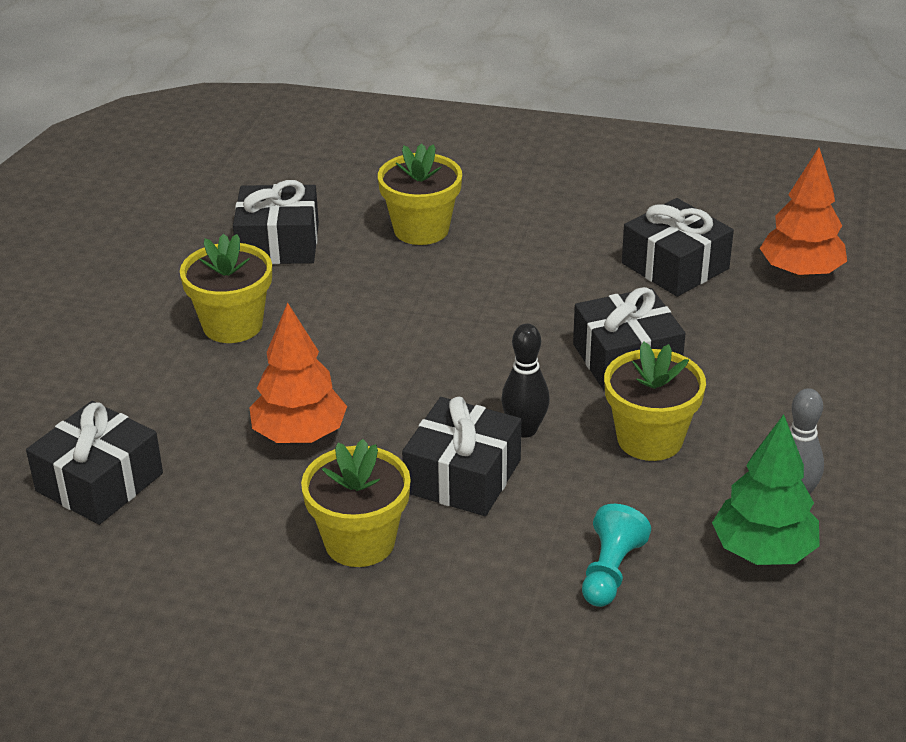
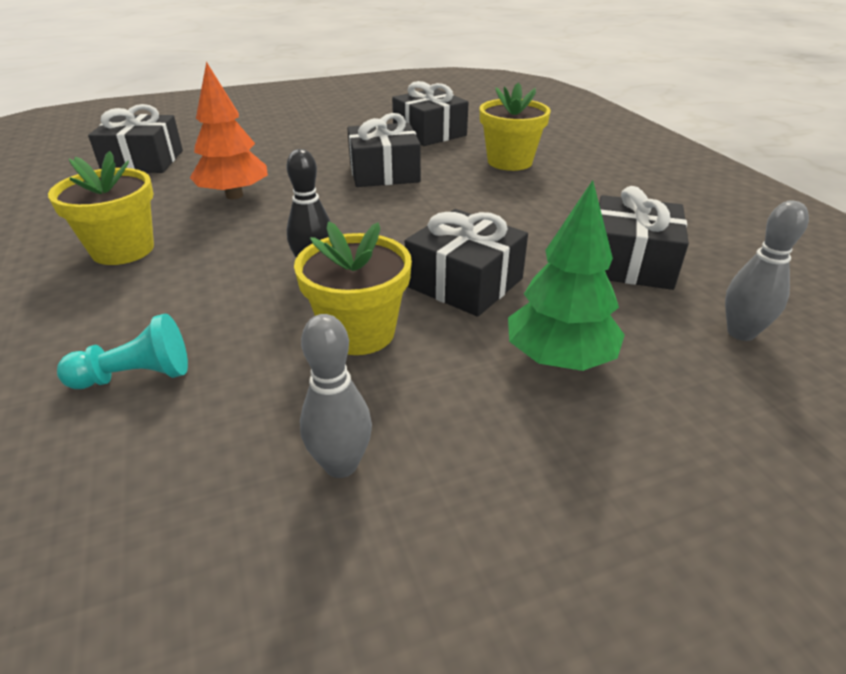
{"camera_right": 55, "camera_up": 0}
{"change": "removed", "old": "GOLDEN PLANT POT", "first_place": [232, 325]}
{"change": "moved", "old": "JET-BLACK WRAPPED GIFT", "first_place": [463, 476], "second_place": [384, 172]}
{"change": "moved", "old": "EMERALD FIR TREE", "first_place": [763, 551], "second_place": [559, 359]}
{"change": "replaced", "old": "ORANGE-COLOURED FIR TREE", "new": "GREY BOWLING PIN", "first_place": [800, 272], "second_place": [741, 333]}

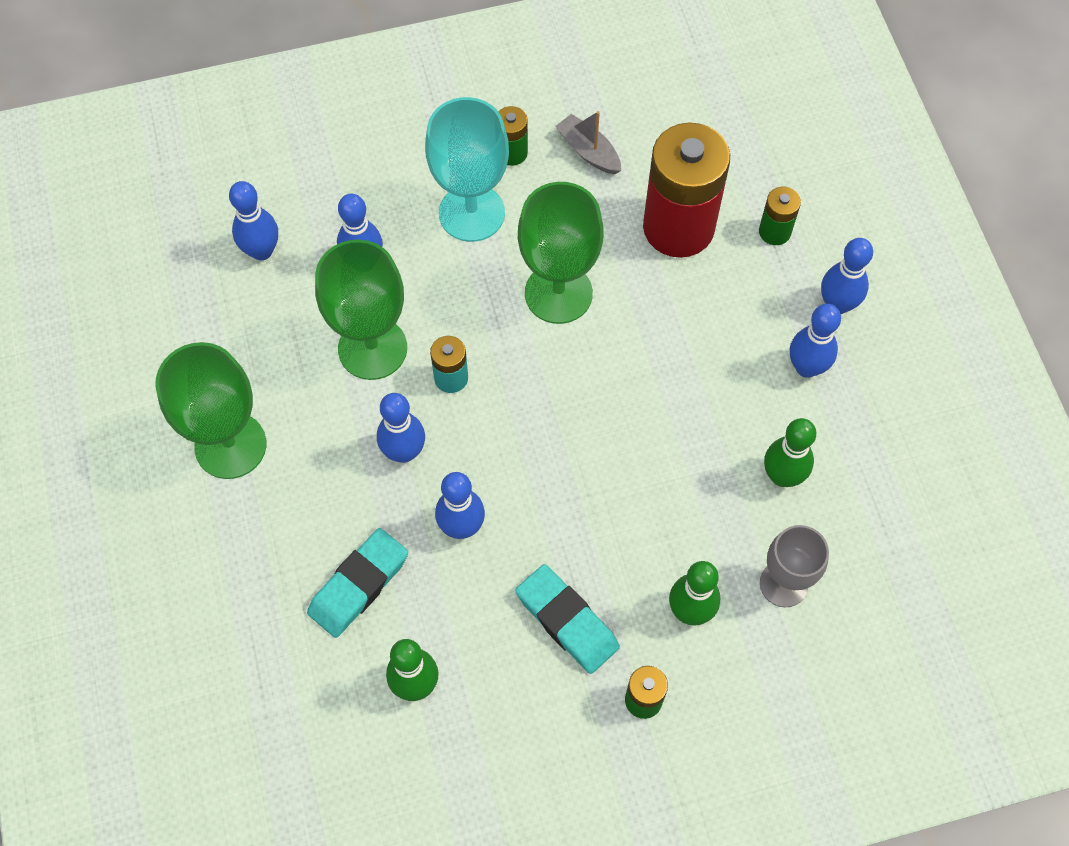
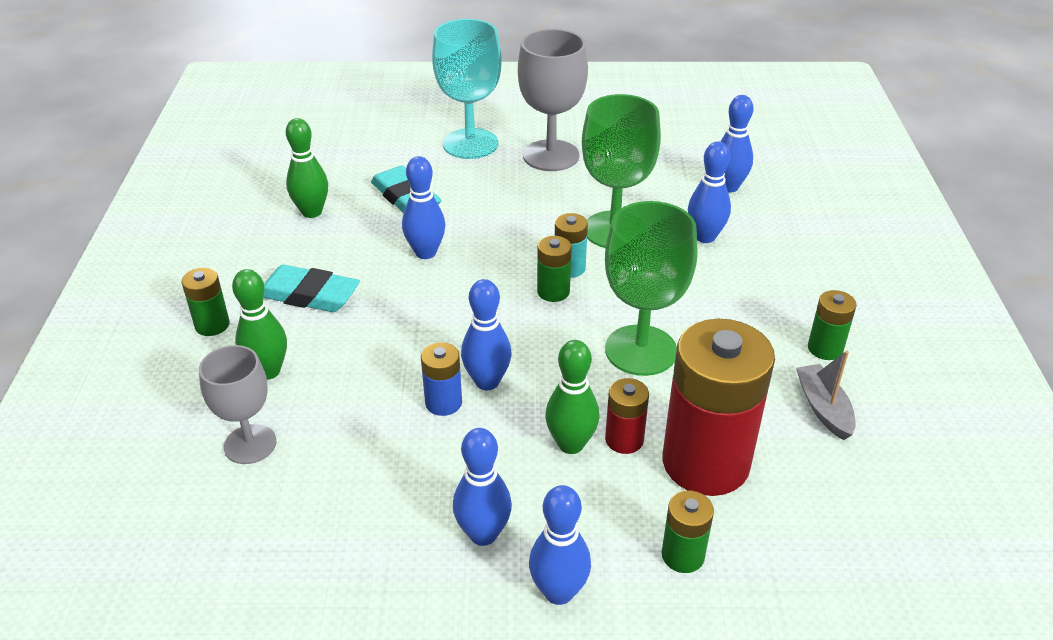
{"camera_right": 105, "camera_up": -25}
{"change": "recoloured", "old": "EMERALD CHALICE", "new": "GREY CHALICE", "first_place": [230, 445], "second_place": [551, 156]}
{"change": "moved", "old": "COBALT BOWLING PIN", "first_place": [404, 452], "second_place": [487, 382]}
{"change": "moved", "old": "AQUA CHALICE", "first_place": [471, 213], "second_place": [470, 144]}
{"change": "turned", "old": "AQUA PENCIL ERASER", "first_place": [567, 621], "second_place": [309, 295], "degrees": 45}
{"change": "turned", "old": "GREY BOAT", "first_place": [588, 151], "second_place": [823, 408], "degrees": -75}
{"change": "moved", "old": "EMERALD BOWLING PIN", "first_place": [782, 476], "second_place": [571, 444]}
{"change": "added", "new": "COBALT AA BATTERY", "second_place": [443, 402]}
{"change": "added", "new": "EMERALD AA BATTERY", "second_place": [553, 292]}
{"change": "added", "new": "SCARLET AA BATTERY", "second_place": [624, 440]}

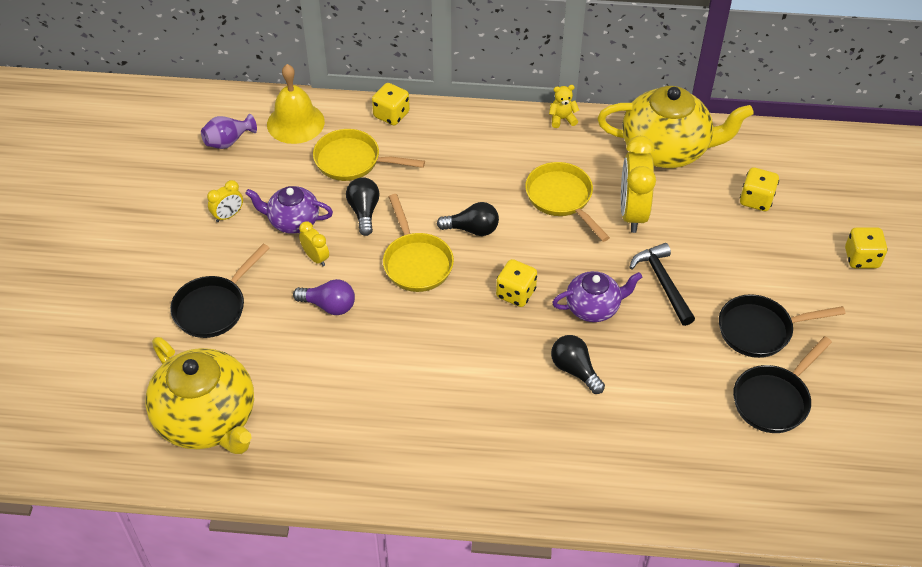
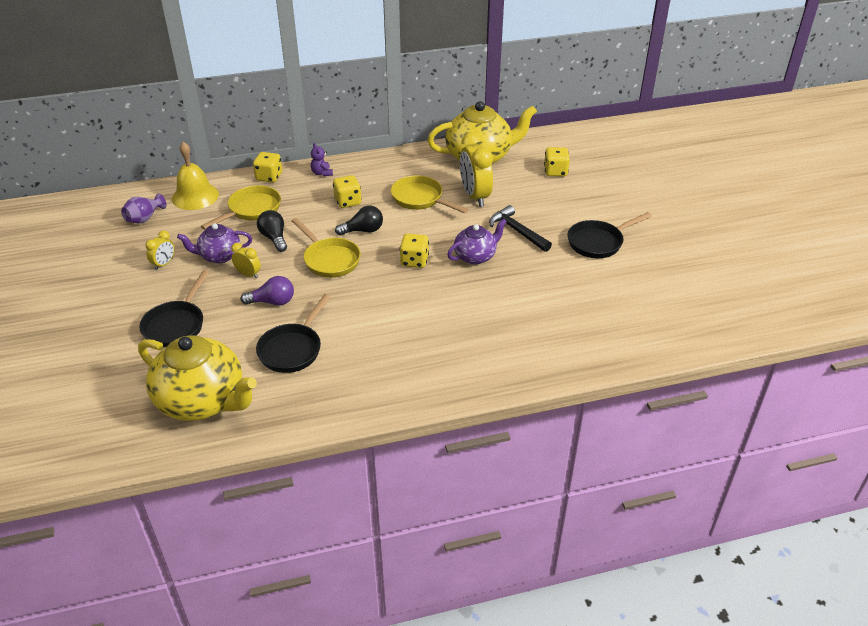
{"camera_right": -20, "camera_up": -10}
{"change": "turned", "old": "GOLDEN PAN", "first_place": [353, 161], "second_place": [251, 210], "degrees": 135}
{"change": "removed", "old": "GOLDEN STUFFED BEAR", "first_place": [562, 119]}
{"change": "removed", "old": "JET-BLACK BULB", "first_place": [575, 370]}
{"change": "moved", "old": "JET-BLACK PAN", "first_place": [774, 399], "second_place": [293, 349]}
{"change": "moved", "old": "GOLDEN DIE", "first_place": [861, 258], "second_place": [348, 202]}
{"change": "added", "new": "ROYAL PURPLE STUFFED BEAR", "second_place": [322, 173]}

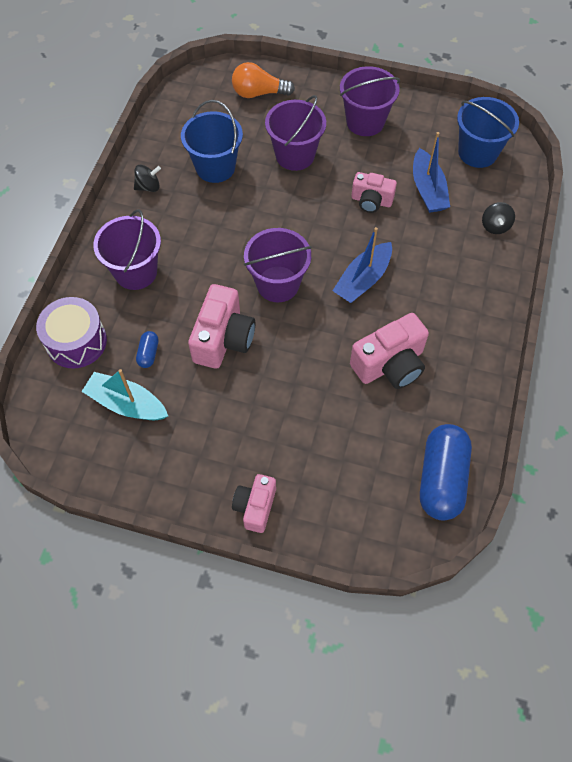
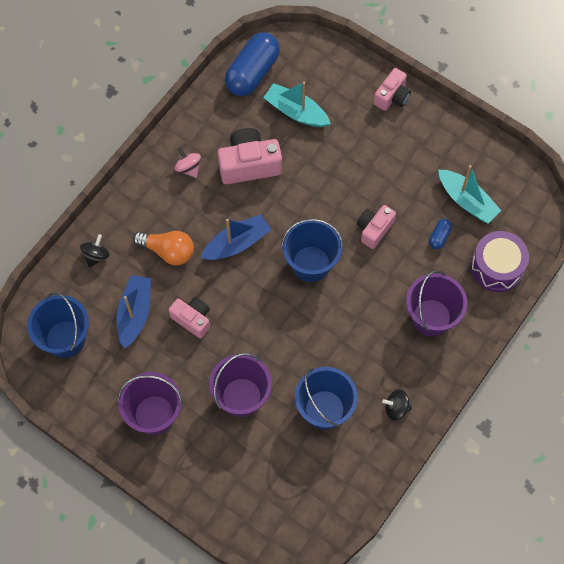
{"camera_right": -160, "camera_up": 5}
{"change": "resized", "old": "PINK COMPACT CAMERA", "first_place": [223, 339], "second_place": [374, 229], "factor": 0.63}
{"change": "moved", "old": "ORANGE-COLOURED BULB", "first_place": [259, 93], "second_place": [168, 251]}
{"change": "recoloured", "old": "ROYAL PURPLE SAND BUCKET", "new": "COBALT SAND BUCKET", "first_place": [278, 284], "second_place": [311, 264]}
{"change": "added", "new": "PINK TOY TOP", "second_place": [188, 168]}
{"change": "added", "new": "AQUA BOAT", "second_place": [296, 112]}

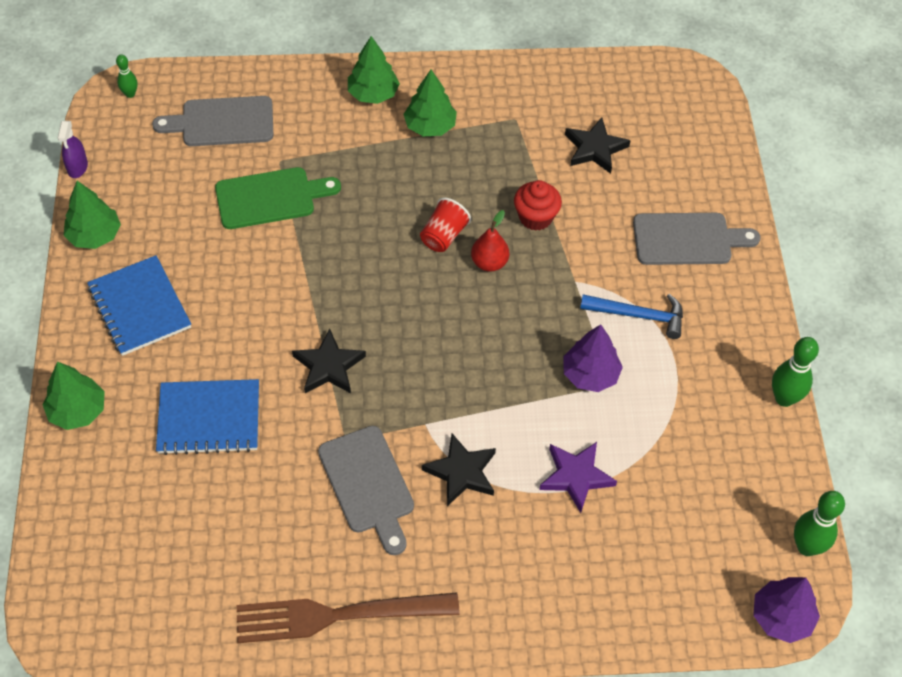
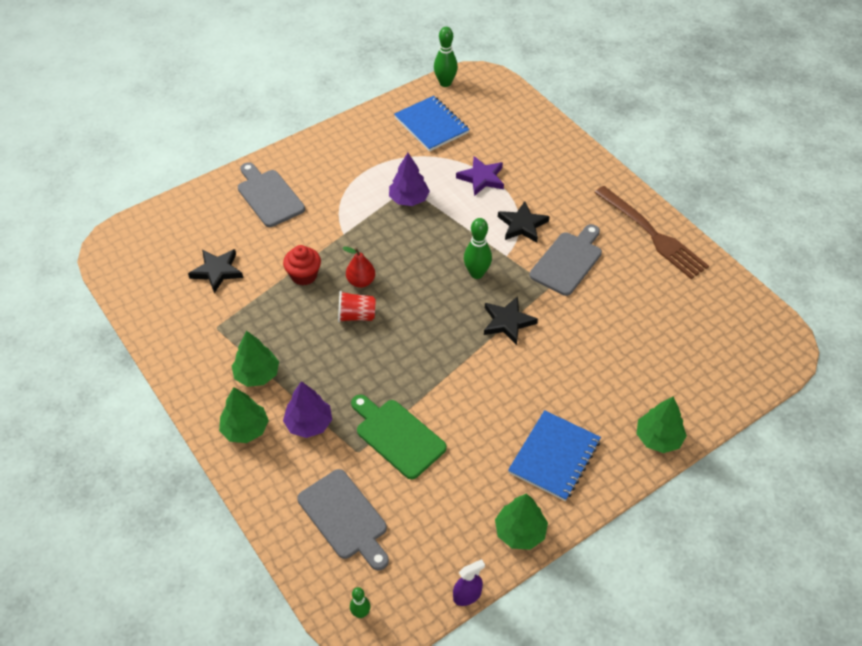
{"camera_right": -120, "camera_up": -5}
{"change": "moved", "old": "COBALT NOTEBOOK", "first_place": [209, 418], "second_place": [431, 125]}
{"change": "removed", "old": "COBALT CARPENTER'S HAMMER", "first_place": [638, 316]}
{"change": "moved", "old": "ROYAL PURPLE FIR TREE", "first_place": [781, 617], "second_place": [309, 423]}
{"change": "moved", "old": "EMERALD BOWLING PIN", "first_place": [784, 398], "second_place": [476, 273]}

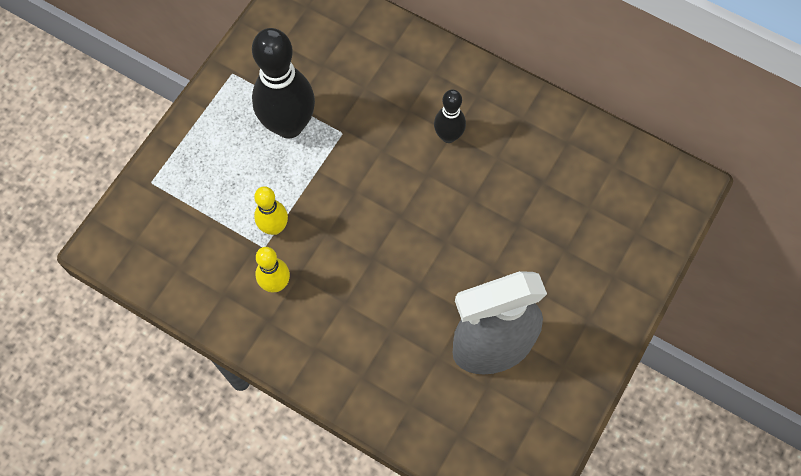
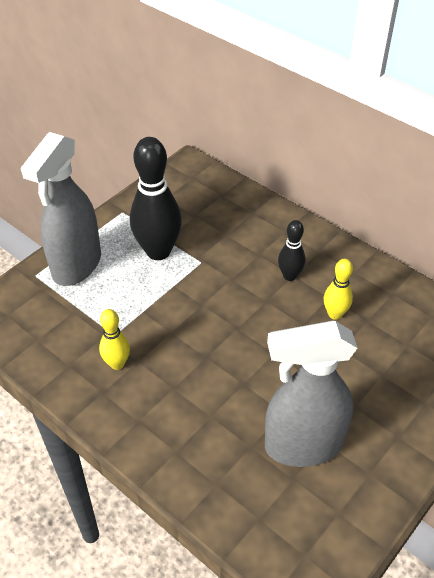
{"camera_right": 10, "camera_up": -20}
{"change": "moved", "old": "GOLDEN BOWLING PIN", "first_place": [274, 227], "second_place": [335, 314]}
{"change": "added", "new": "GREY SPRAY BOTTLE", "second_place": [76, 266]}

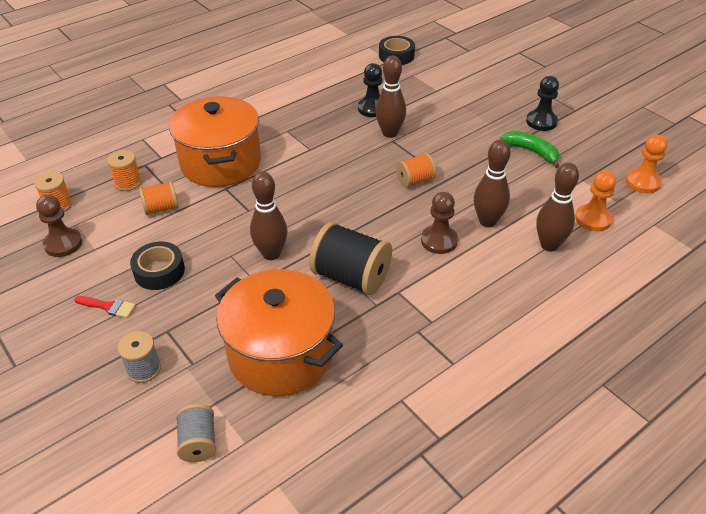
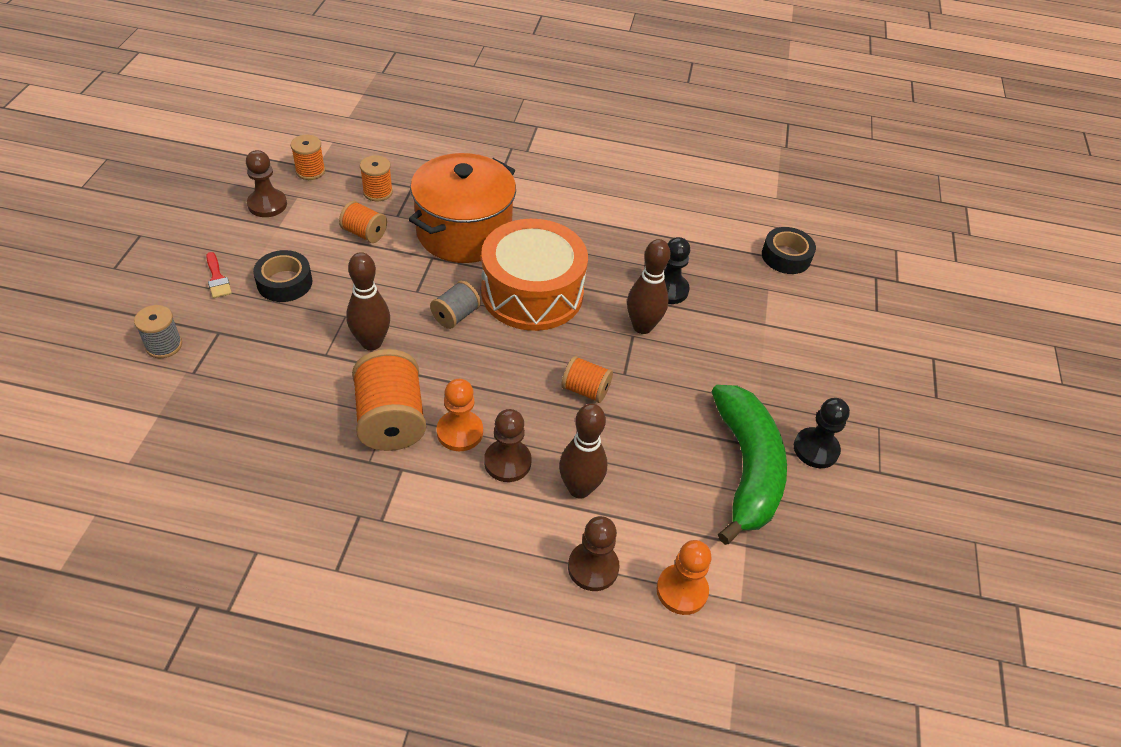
{"camera_right": 45, "camera_up": 5}
{"change": "moved", "old": "GREY SPOOL", "first_place": [198, 442], "second_place": [455, 316]}
{"change": "removed", "old": "ORANGE-COLOURED STOCKPOT", "first_place": [281, 354]}
{"change": "recoloured", "old": "JET-BLACK SPOOL", "new": "ORANGE-COLOURED SPOOL", "first_place": [351, 277], "second_place": [391, 419]}
{"change": "resized", "old": "EMERALD TOY BANANA", "first_place": [532, 152], "second_place": [746, 468], "factor": 1.87}
{"change": "replaced", "old": "BROWN BOWLING PIN", "new": "BROWN GAME PAWN", "first_place": [549, 245], "second_place": [593, 567]}
{"change": "moved", "old": "ORANGE-COLOURED GAME PAWN", "first_place": [642, 182], "second_place": [460, 432]}
{"change": "added", "new": "ORANGE-COLOURED TOY DRUM", "second_place": [532, 293]}

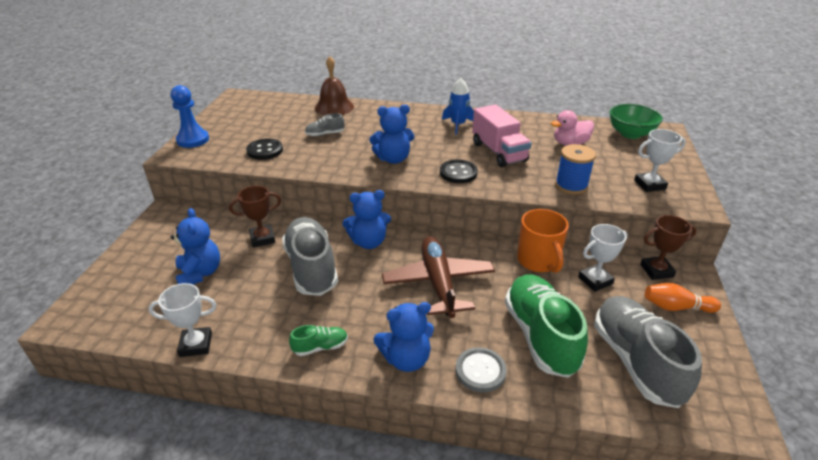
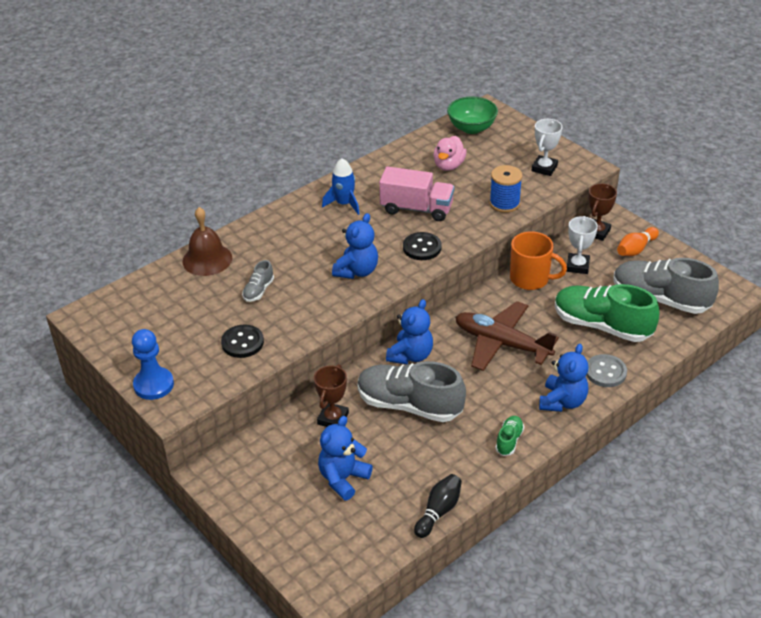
{"camera_right": -50, "camera_up": 5}
{"change": "replaced", "old": "WHITE PRIZE CUP", "new": "JET-BLACK BOWLING PIN", "first_place": [196, 345], "second_place": [438, 511]}
{"change": "turned", "old": "COBALT STUFFED BEAR", "first_place": [200, 273], "second_place": [343, 478], "degrees": -75}

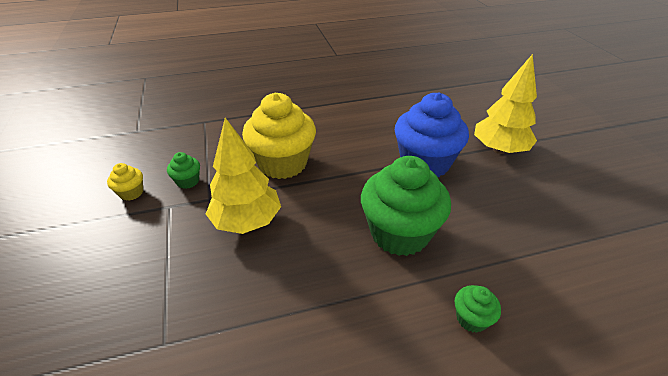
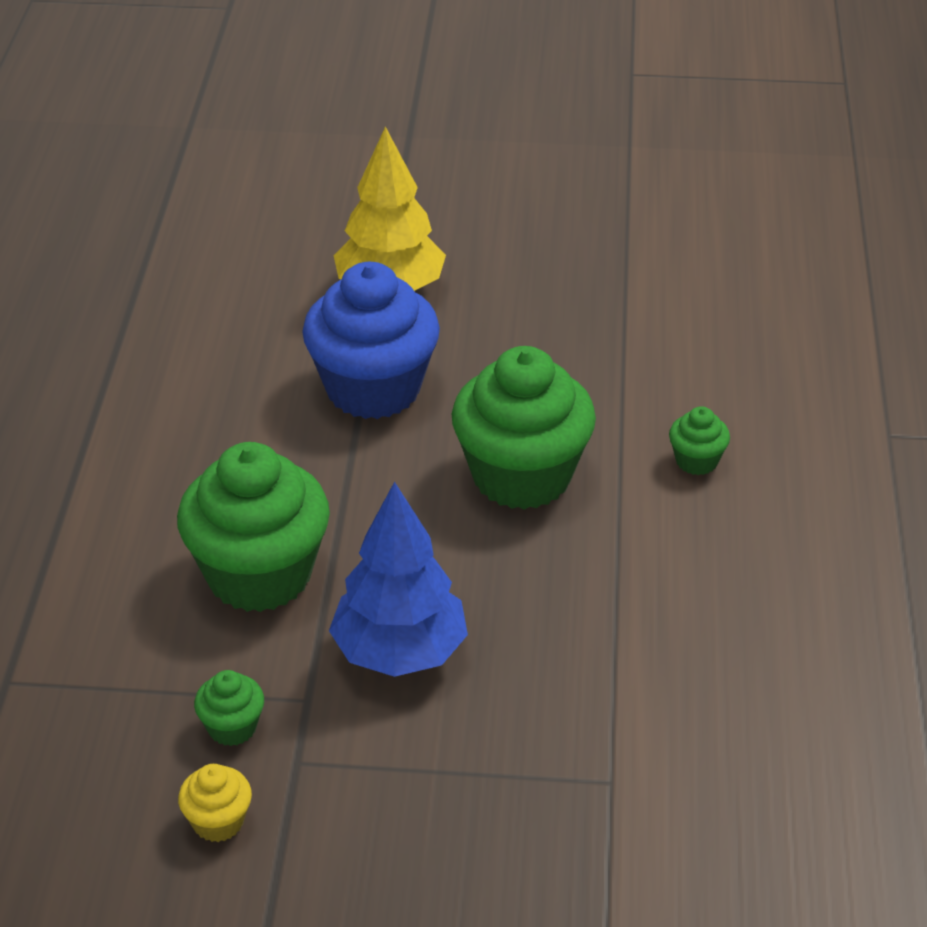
{"camera_right": -70, "camera_up": 0}
{"change": "recoloured", "old": "GOLDEN FIR TREE", "new": "COBALT FIR TREE", "first_place": [247, 221], "second_place": [399, 653]}
{"change": "recoloured", "old": "GOLDEN MUFFIN", "new": "EMERALD MUFFIN", "first_place": [283, 163], "second_place": [259, 575]}

